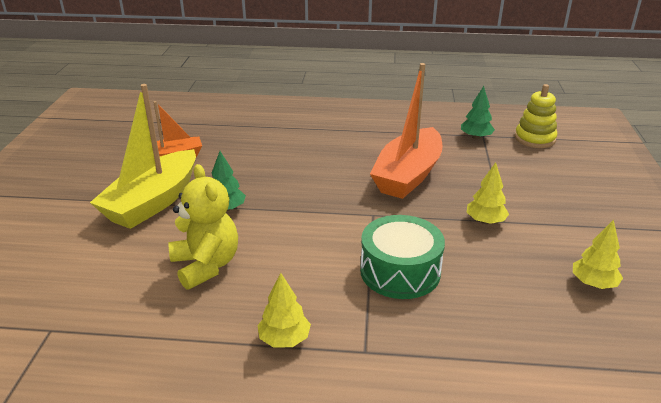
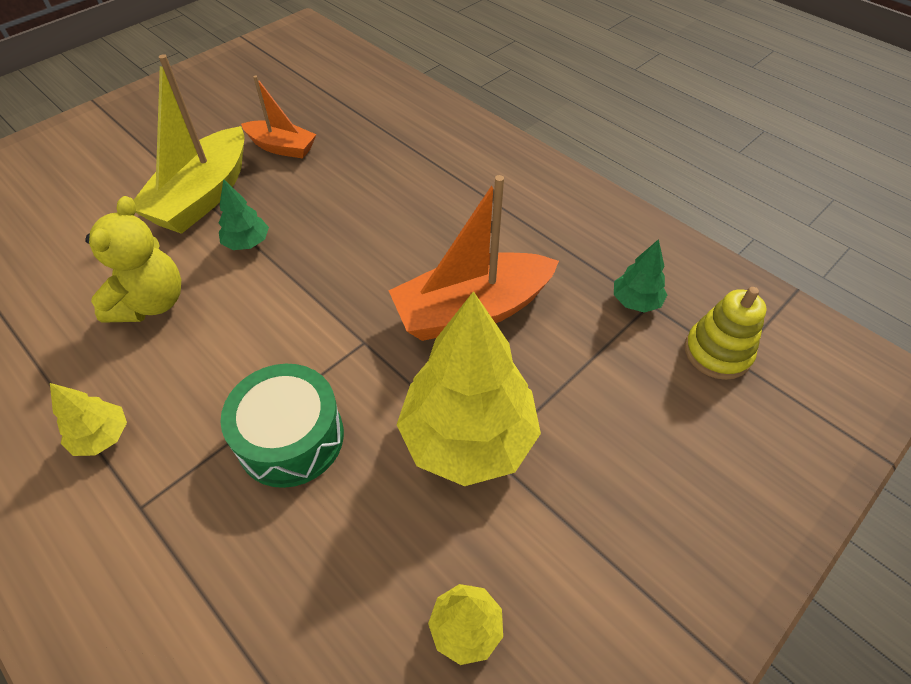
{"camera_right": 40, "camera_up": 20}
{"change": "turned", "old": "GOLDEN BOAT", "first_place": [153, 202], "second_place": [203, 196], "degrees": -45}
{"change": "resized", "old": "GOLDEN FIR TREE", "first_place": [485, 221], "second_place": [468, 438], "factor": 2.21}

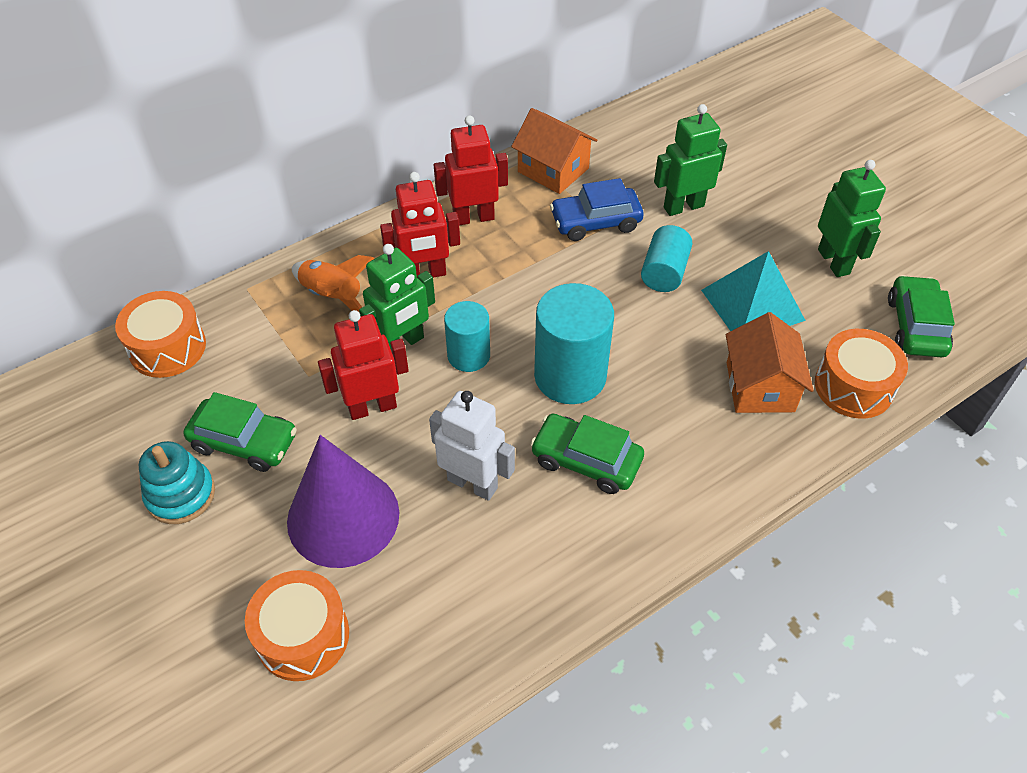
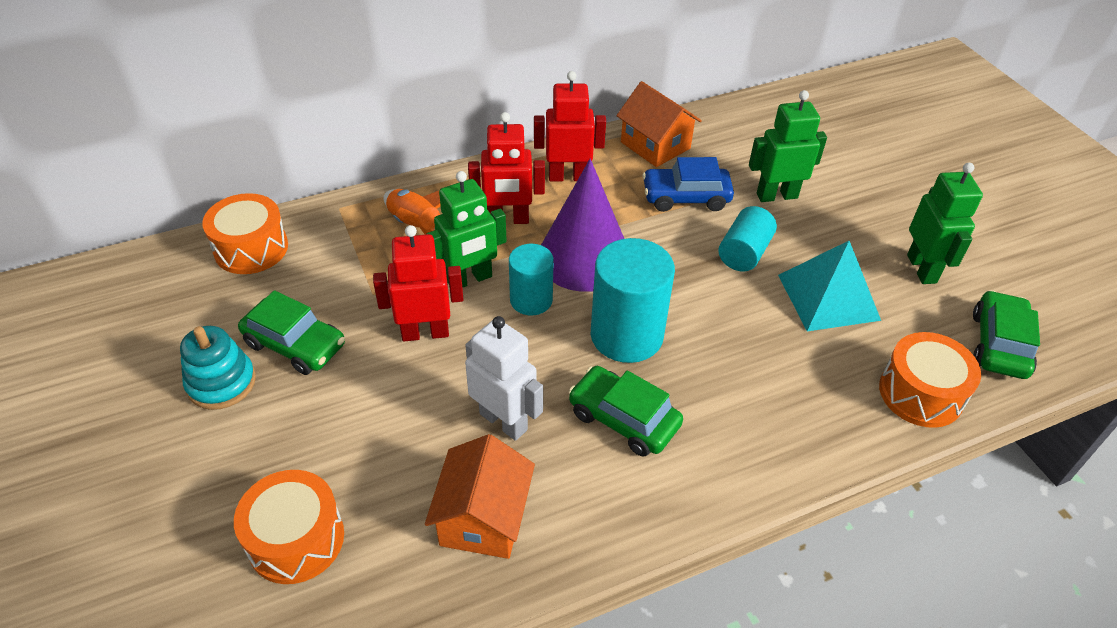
{"camera_right": 10, "camera_up": -5}
{"change": "moved", "old": "ROYAL PURPLE CONE SHAPE", "first_place": [343, 517], "second_place": [584, 257]}
{"change": "moved", "old": "ORANGE-COLOURED TOY HOUSE", "first_place": [760, 387], "second_place": [483, 518]}

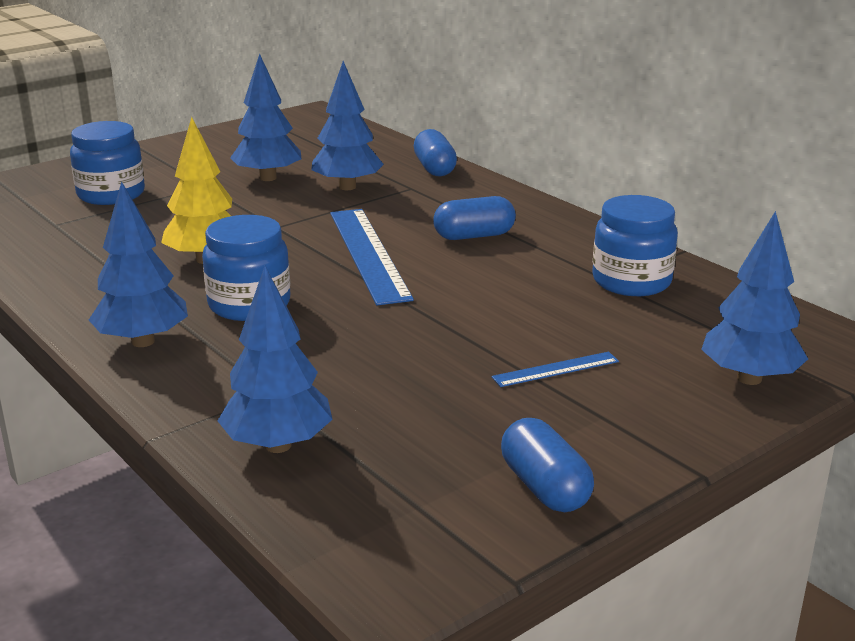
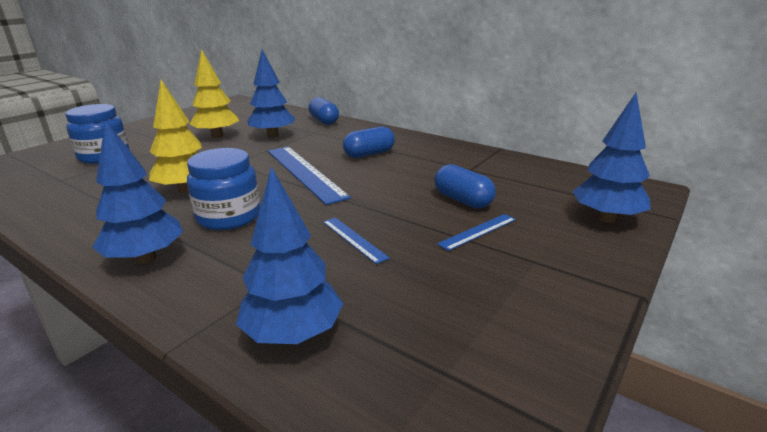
{"camera_right": -15, "camera_up": 0}
{"change": "recoloured", "old": "COBALT FIR TREE", "new": "GOLDEN FIR TREE", "first_place": [268, 178], "second_place": [217, 136]}
{"change": "moved", "old": "COBALT PILL SHAPE", "first_place": [544, 487], "second_place": [462, 200]}
{"change": "removed", "old": "COBALT JAR", "first_place": [631, 281]}
{"change": "added", "new": "COBALT STRAIGHTEDGE", "second_place": [354, 239]}

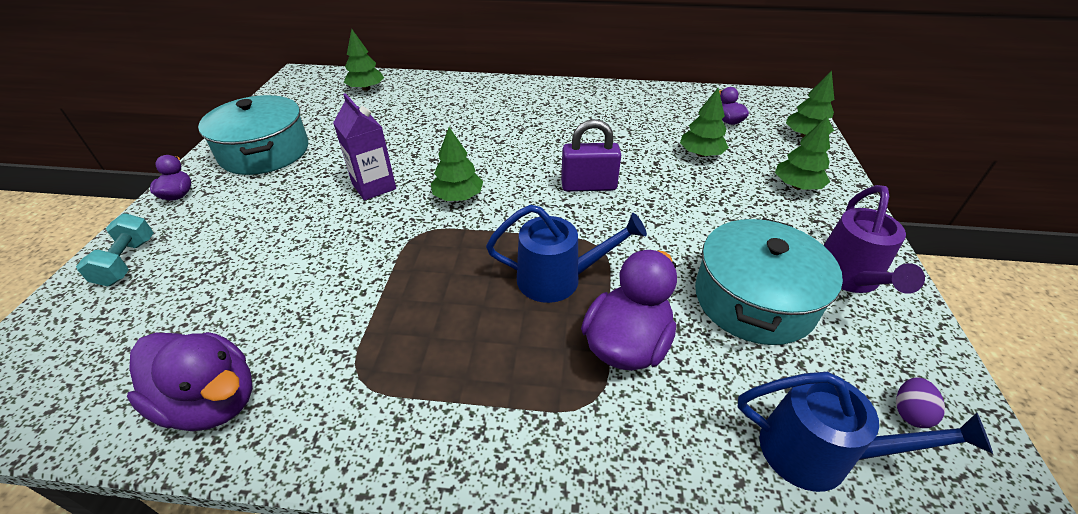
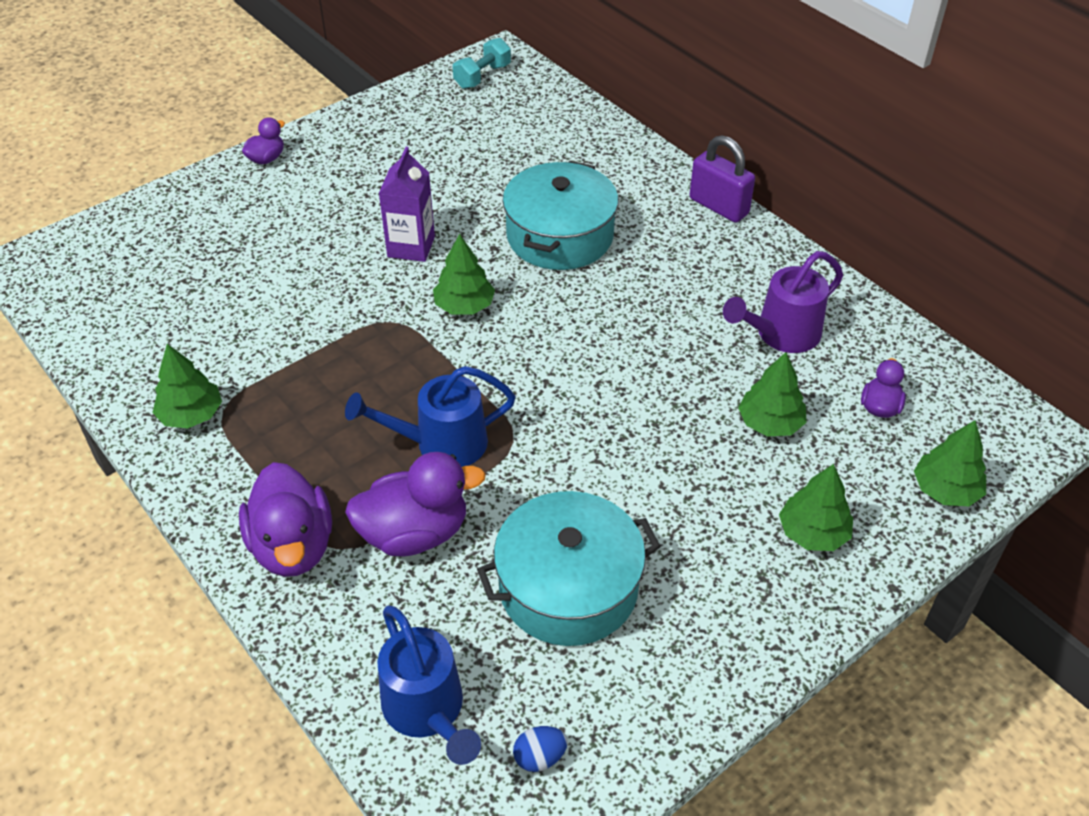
{"camera_right": 45, "camera_up": 5}
{"change": "moved", "old": "AQUA FREE WEIGHT", "first_place": [127, 262], "second_place": [482, 76]}
{"change": "moved", "old": "ROYAL PURPLE DUCK", "first_place": [212, 401], "second_place": [293, 546]}
{"change": "moved", "old": "AQUA STOCKPOT", "first_place": [264, 152], "second_place": [559, 236]}
{"change": "moved", "old": "EMERALD FIR TREE", "first_place": [366, 88], "second_place": [191, 415]}
{"change": "turned", "old": "COBALT WATERING POT", "first_place": [559, 279], "second_place": [440, 444], "degrees": 120}
{"change": "moved", "old": "ROYAL PURPLE PADLOCK", "first_place": [588, 186], "second_place": [718, 206]}
{"change": "moved", "old": "ROYAL PURPLE WATERING POT", "first_place": [849, 278], "second_place": [780, 334]}
{"change": "recoloured", "old": "ROYAL PURPLE EGG", "new": "COBALT EGG", "first_place": [909, 412], "second_place": [540, 757]}

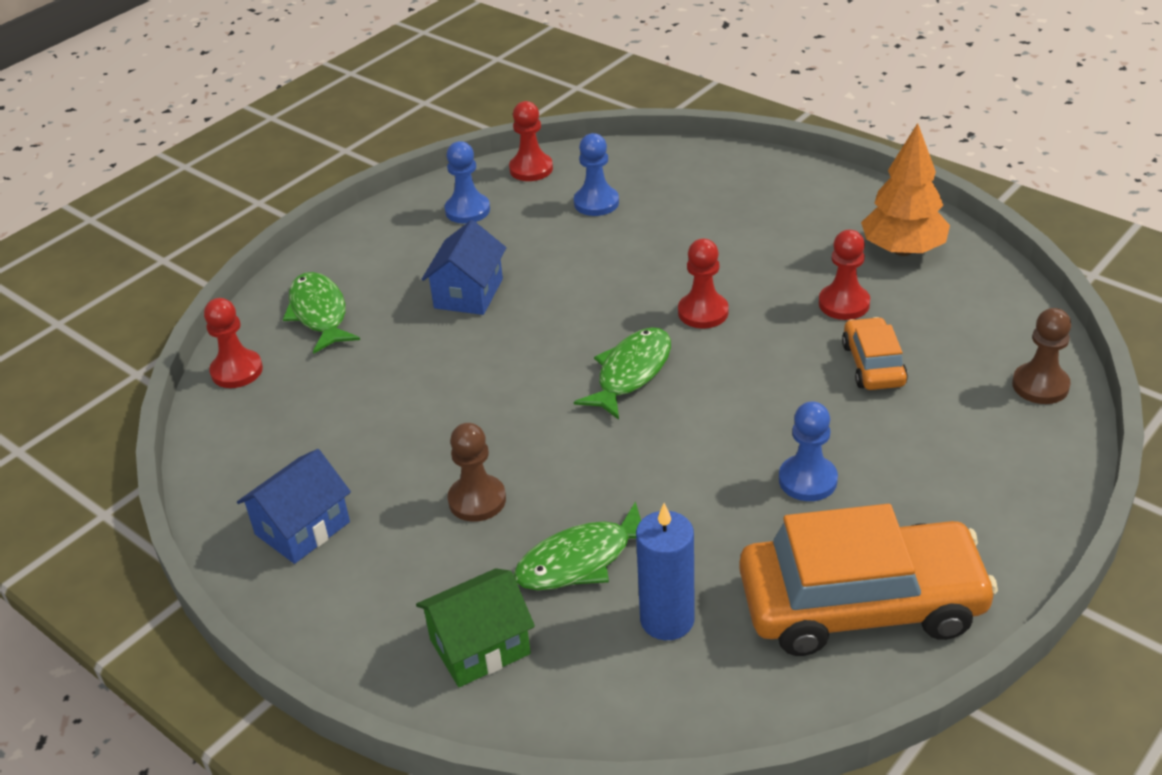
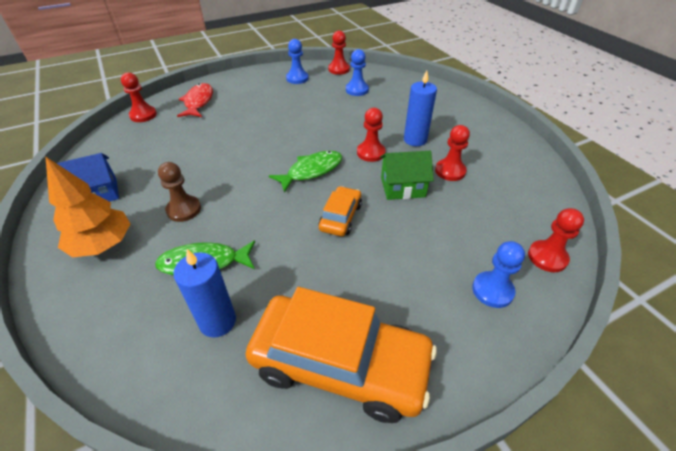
{"camera_right": 20, "camera_up": 5}
{"change": "recoloured", "old": "EMERALD TOY FISH", "new": "SCARLET TOY FISH", "first_place": [319, 313], "second_place": [198, 102]}
{"change": "moved", "old": "EMERALD TOY HOUSE", "first_place": [480, 646], "second_place": [402, 187]}
{"change": "removed", "old": "COBALT TOY HOUSE", "first_place": [468, 293]}
{"change": "moved", "old": "COBALT GAME PAWN", "first_place": [807, 480], "second_place": [492, 290]}
{"change": "moved", "old": "ORANGE-COLOURED AUTOMOBILE", "first_place": [873, 364], "second_place": [340, 217]}
{"change": "moved", "old": "ORANGE-COLOURED FIR TREE", "first_place": [903, 250], "second_place": [103, 245]}
{"change": "recoloured", "old": "BROWN GAME PAWN", "new": "SCARLET GAME PAWN", "first_place": [1040, 385], "second_place": [547, 257]}
{"change": "added", "new": "COBALT PILLAR CANDLE", "second_place": [415, 140]}

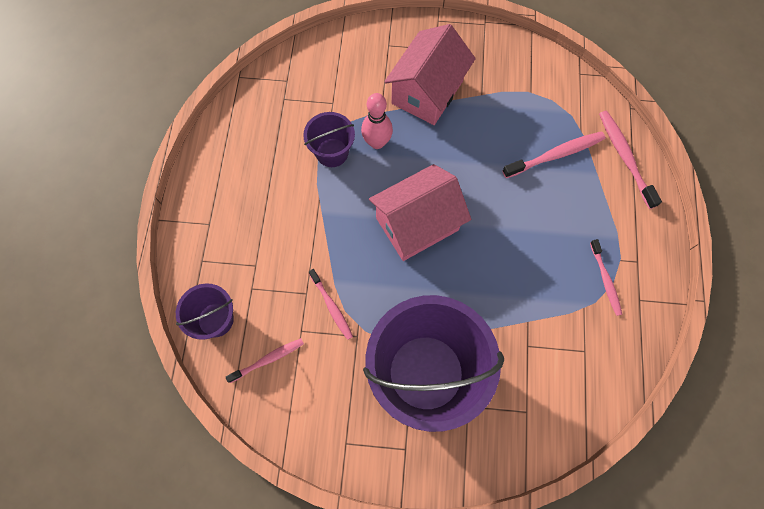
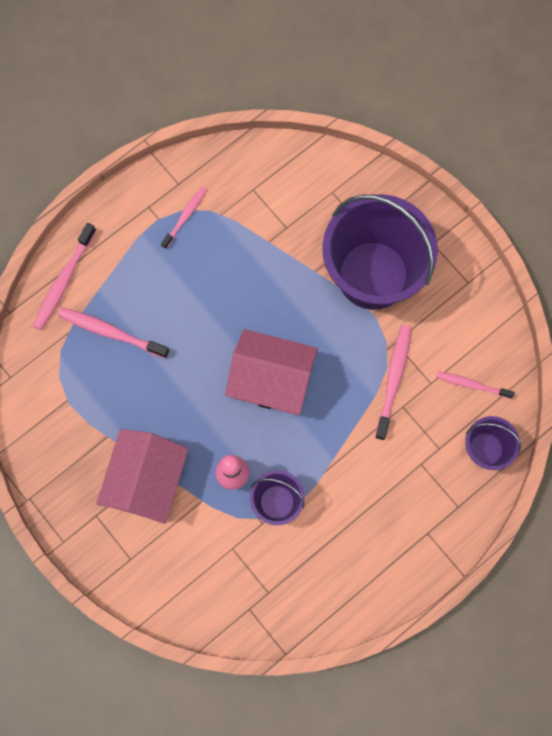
{"camera_right": -135, "camera_up": 5}
{"change": "resized", "old": "PINK TOOTH BRUSH", "first_place": [331, 306], "second_place": [393, 379], "factor": 1.54}
{"change": "turned", "old": "PINK TOY HOUSE", "first_place": [427, 92], "second_place": [147, 481], "degrees": -60}

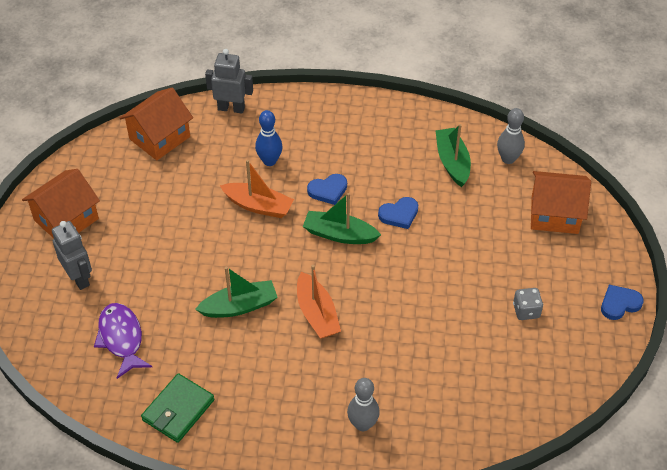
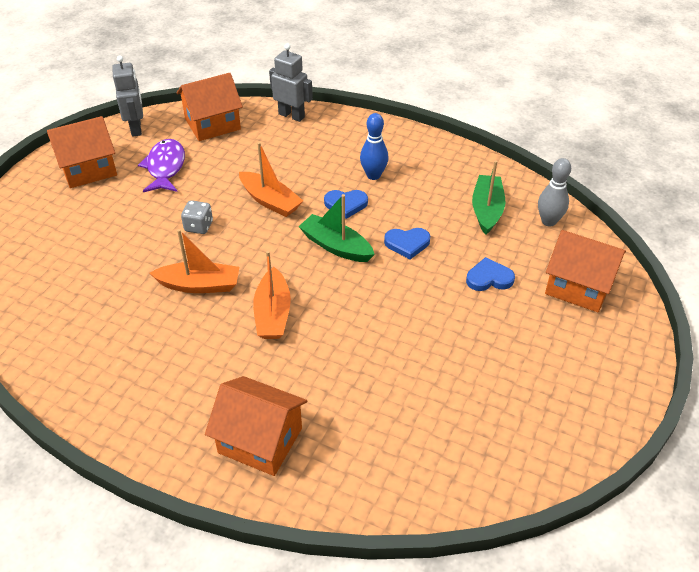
{"camera_right": 20, "camera_up": -5}
{"change": "moved", "old": "GREY ROBOT FIGURE", "first_place": [79, 278], "second_place": [136, 128]}
{"change": "moved", "old": "ROYAL PURPLE TOY FISH", "first_place": [121, 338], "second_place": [165, 167]}
{"change": "removed", "old": "EMERALD WALLET", "first_place": [178, 410]}
{"change": "recoloured", "old": "EMERALD BOAT", "new": "ORANGE-COLOURED BOAT", "first_place": [239, 306], "second_place": [199, 285]}
{"change": "moved", "old": "COBALT BOWLING PIN", "first_place": [269, 161], "second_place": [373, 175]}
{"change": "replaced", "old": "GREY BOWLING PIN", "new": "ORANGE-COLOURED TOY HOUSE", "first_place": [362, 424], "second_place": [260, 440]}
{"change": "moved", "old": "GREY DIE", "first_place": [526, 311], "second_place": [198, 226]}
{"change": "moved", "old": "COBALT HEART", "first_place": [619, 304], "second_place": [489, 278]}

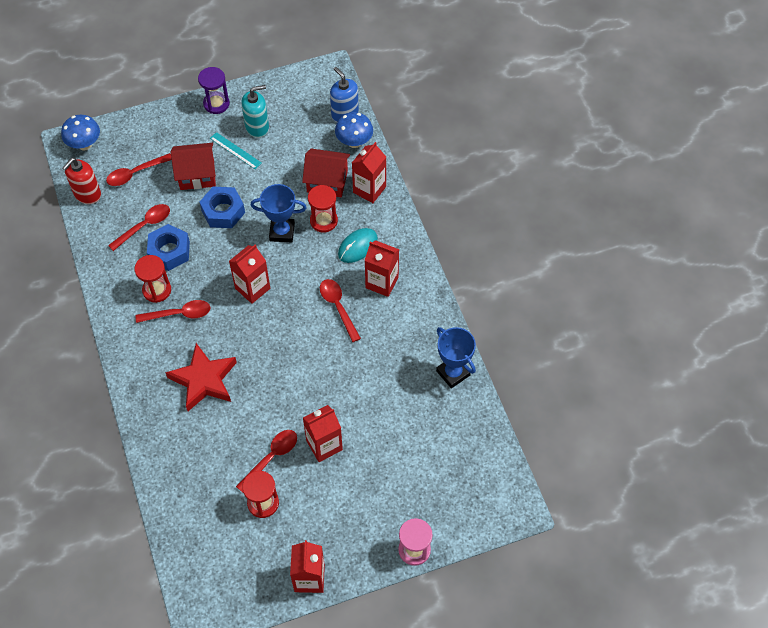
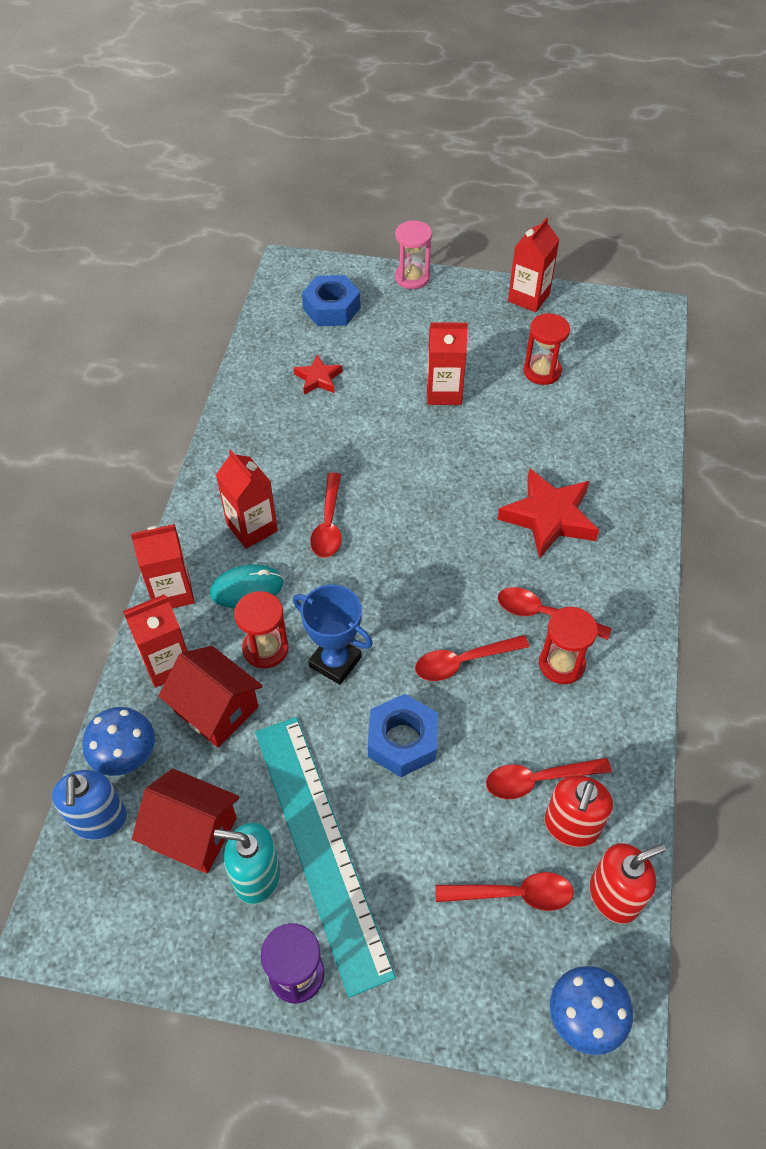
{"camera_right": -150, "camera_up": -5}
{"change": "moved", "old": "COBALT HEX NUT", "first_place": [169, 251], "second_place": [331, 308]}
{"change": "moved", "old": "SCARLET TOY HOUSE", "first_place": [197, 175], "second_place": [193, 832]}
{"change": "resized", "old": "AQUA STRAIGHTEDGE", "first_place": [235, 150], "second_place": [321, 846], "factor": 2.44}
{"change": "moved", "old": "SCARLET MILK CARTON", "first_place": [252, 288], "second_place": [172, 592]}
{"change": "moved", "old": "SCARLET TABLESPOON", "first_place": [271, 457], "second_place": [463, 662]}
{"change": "removed", "old": "COBALT PRIZE CUP", "first_place": [453, 373]}
{"change": "added", "new": "SCARLET STAR", "second_place": [318, 378]}
{"change": "added", "new": "SCARLET SOAP DISPENSER", "second_place": [571, 826]}

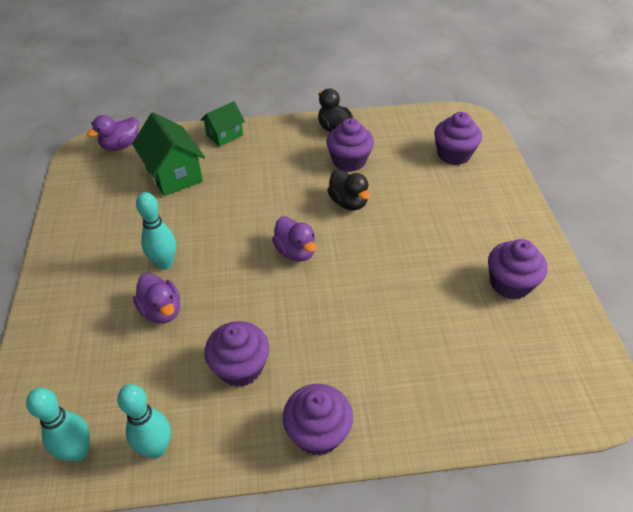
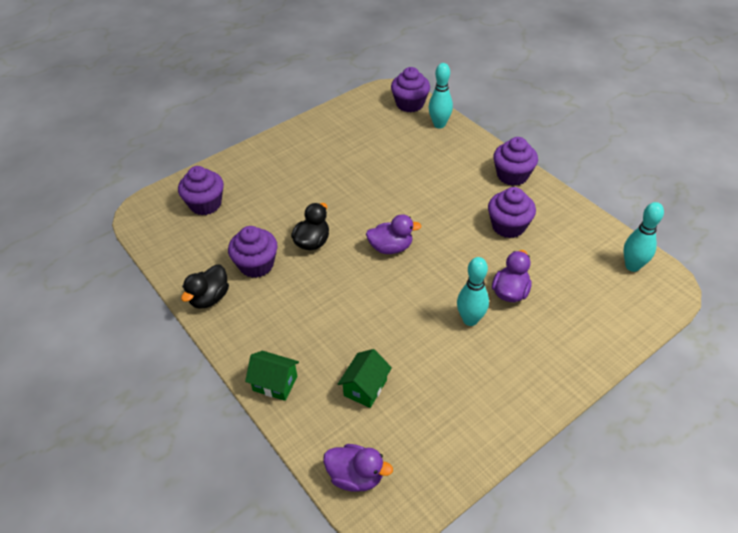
{"camera_right": -120, "camera_up": 0}
{"change": "moved", "old": "AQUA BOWLING PIN", "first_place": [156, 448], "second_place": [439, 124]}
{"change": "resized", "old": "EMERALD TOY HOUSE", "first_place": [174, 174], "second_place": [365, 387], "factor": 0.61}
{"change": "turned", "old": "ROYAL PURPLE DUCK", "first_place": [295, 252], "second_place": [391, 247], "degrees": 60}
{"change": "moved", "old": "ROYAL PURPLE MUFFIN", "first_place": [510, 283], "second_place": [410, 104]}

